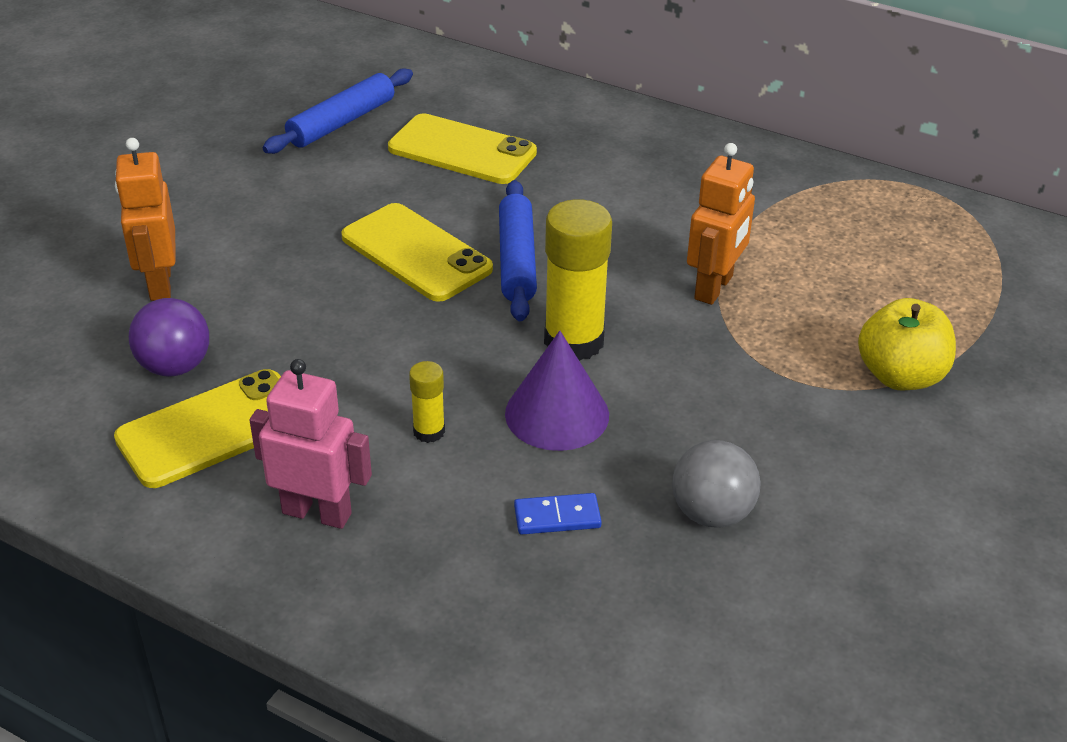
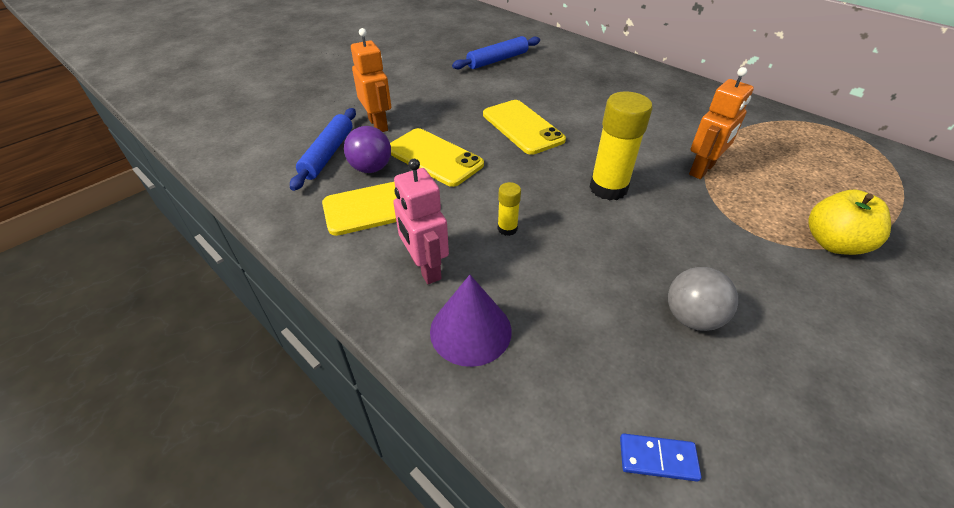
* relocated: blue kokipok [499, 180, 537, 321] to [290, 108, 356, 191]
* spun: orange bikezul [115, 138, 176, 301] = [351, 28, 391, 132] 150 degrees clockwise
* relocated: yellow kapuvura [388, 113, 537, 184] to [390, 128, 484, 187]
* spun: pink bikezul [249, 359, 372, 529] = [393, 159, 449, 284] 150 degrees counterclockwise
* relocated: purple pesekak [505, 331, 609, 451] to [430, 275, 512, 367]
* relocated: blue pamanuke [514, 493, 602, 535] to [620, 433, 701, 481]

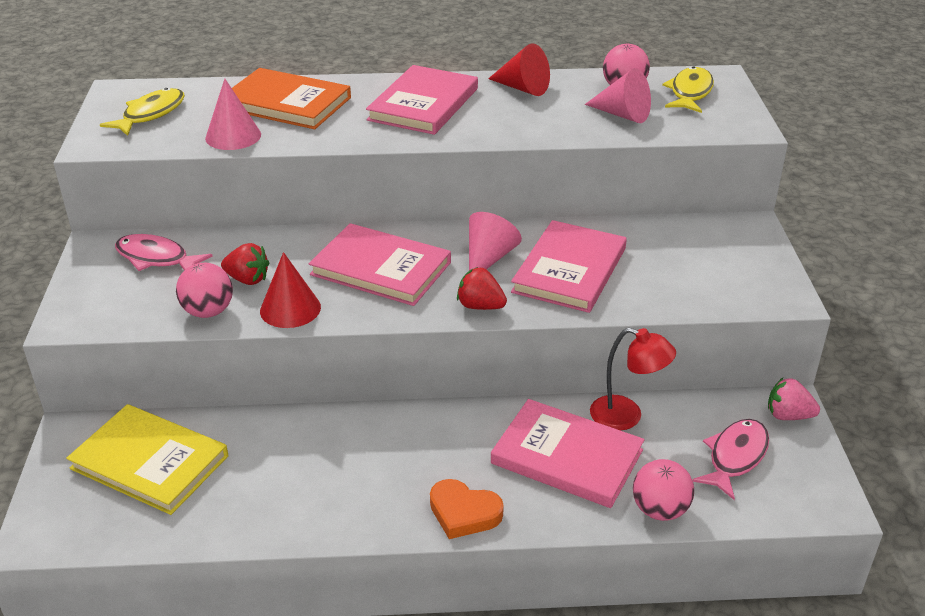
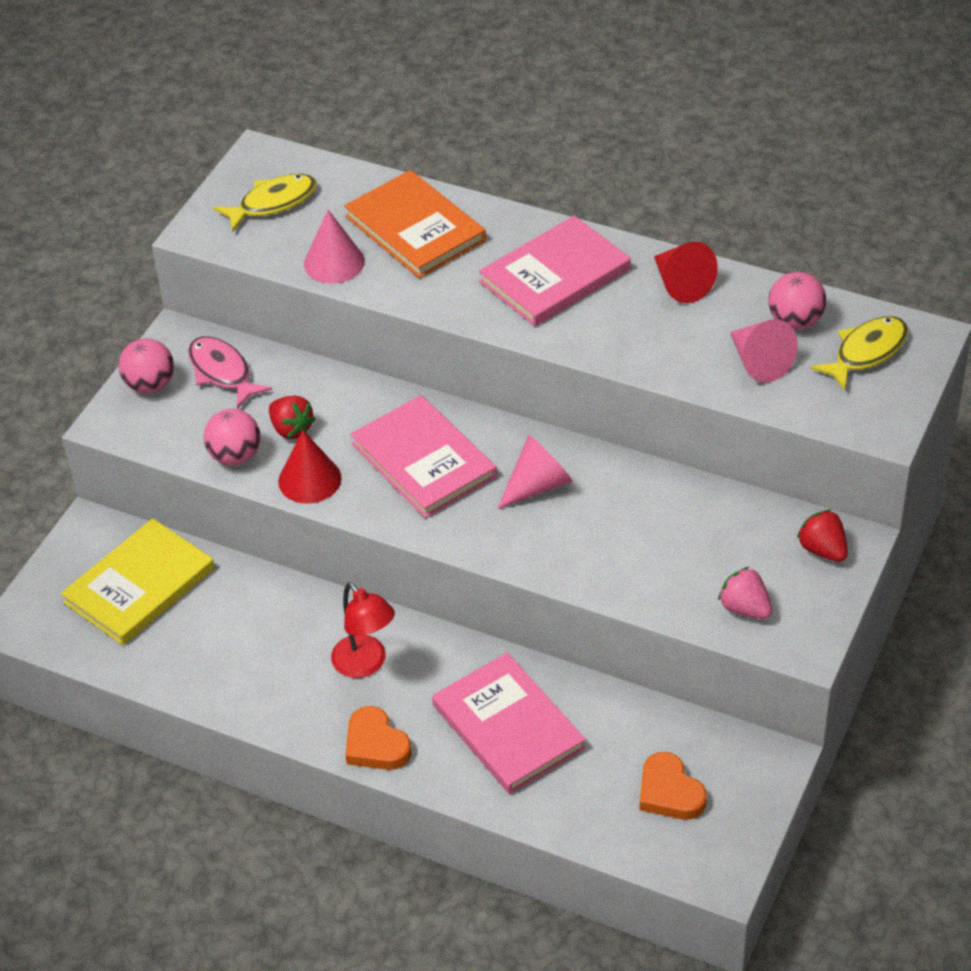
* spun: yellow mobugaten [66, 404, 228, 515] = [61, 518, 215, 645] 75 degrees clockwise
* relocated: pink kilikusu [633, 459, 694, 521] to [119, 338, 174, 393]
* relocated: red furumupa [590, 328, 676, 431] to [331, 582, 395, 678]
* exchanged: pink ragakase [692, 419, 769, 500] to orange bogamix [640, 752, 707, 820]
* relocated: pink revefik [768, 378, 820, 420] to [718, 566, 772, 619]
* relocated: red revefik [457, 267, 507, 310] to [797, 509, 848, 562]
* missing: pink mobugaten [511, 220, 627, 313]

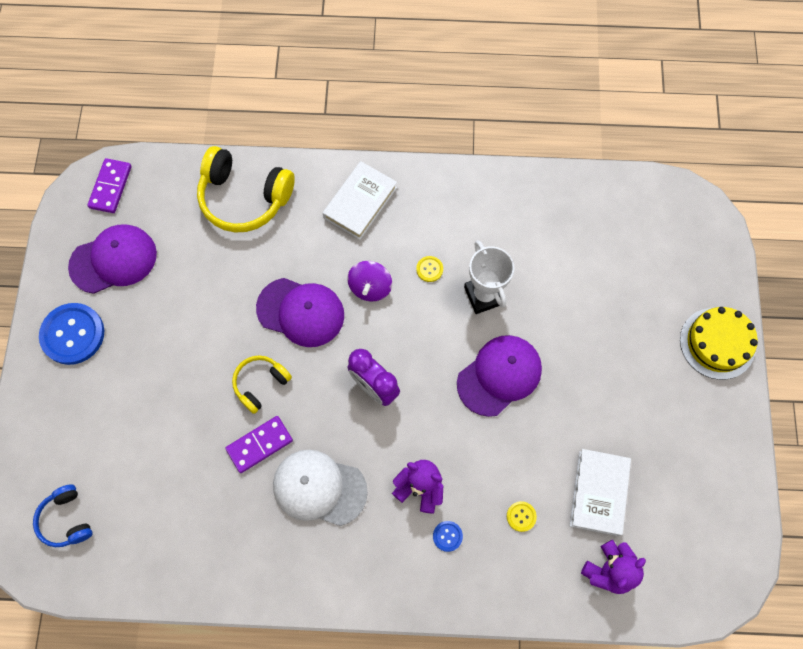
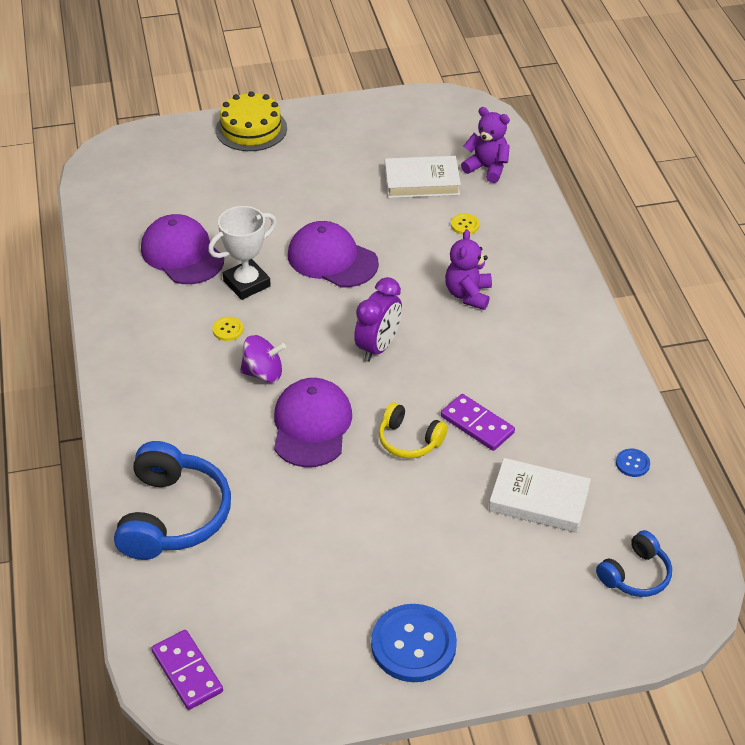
* colour: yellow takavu [197, 146, 295, 232] to blue takavu [114, 441, 231, 560]
* relocated: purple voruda [68, 225, 157, 294] to [141, 214, 224, 284]
* spun: purple pamanuke [87, 158, 132, 213] = [151, 630, 223, 710] 60 degrees clockwise
* relocated: white mobugaten [323, 161, 397, 240] to [489, 458, 591, 533]
* relocated: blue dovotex [433, 521, 463, 552] to [616, 449, 650, 477]
* missing: white voruda [273, 450, 368, 526]

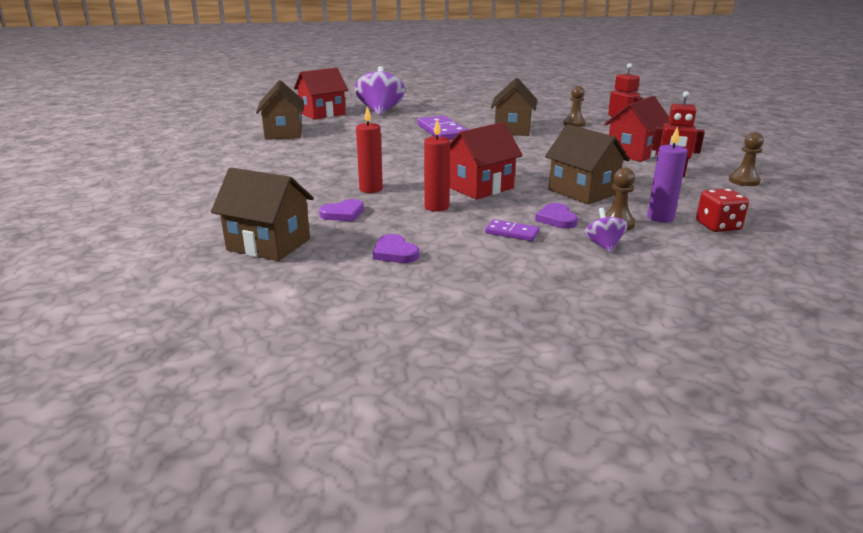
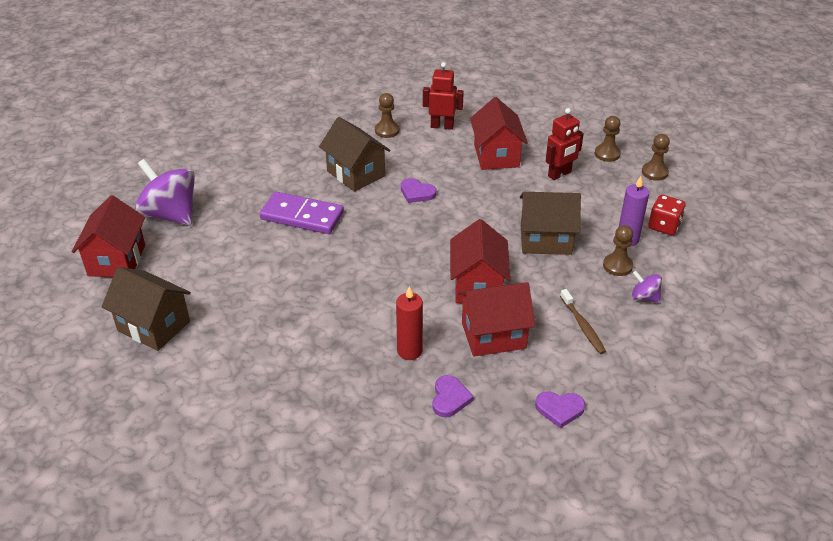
* relocated: purple bogamix [535, 203, 578, 228] to [401, 178, 437, 203]
* exchanged: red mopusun [424, 119, 450, 212] to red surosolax [458, 282, 535, 357]
* exchanged: purple pamanuke [485, 219, 540, 241] to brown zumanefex [560, 289, 606, 354]
* appeared: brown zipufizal [642, 134, 670, 181]
* missing: brown surosolax [211, 168, 314, 261]

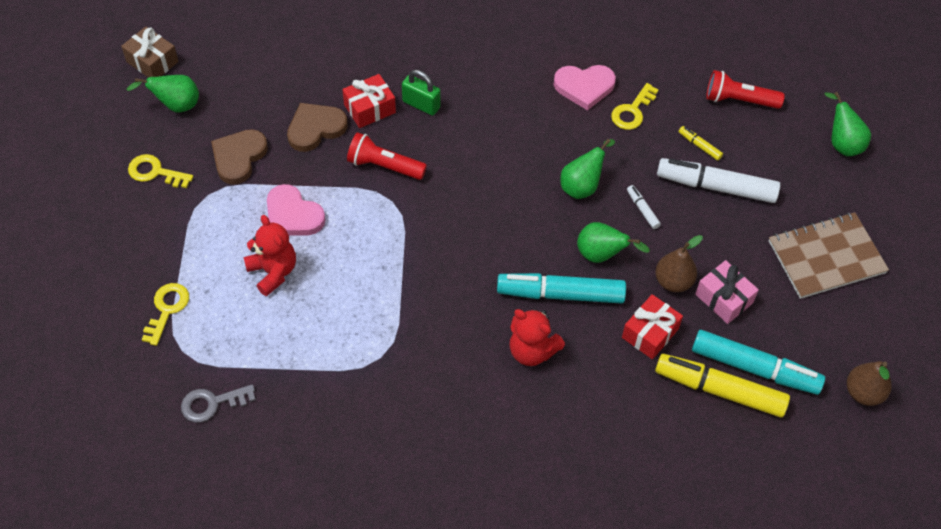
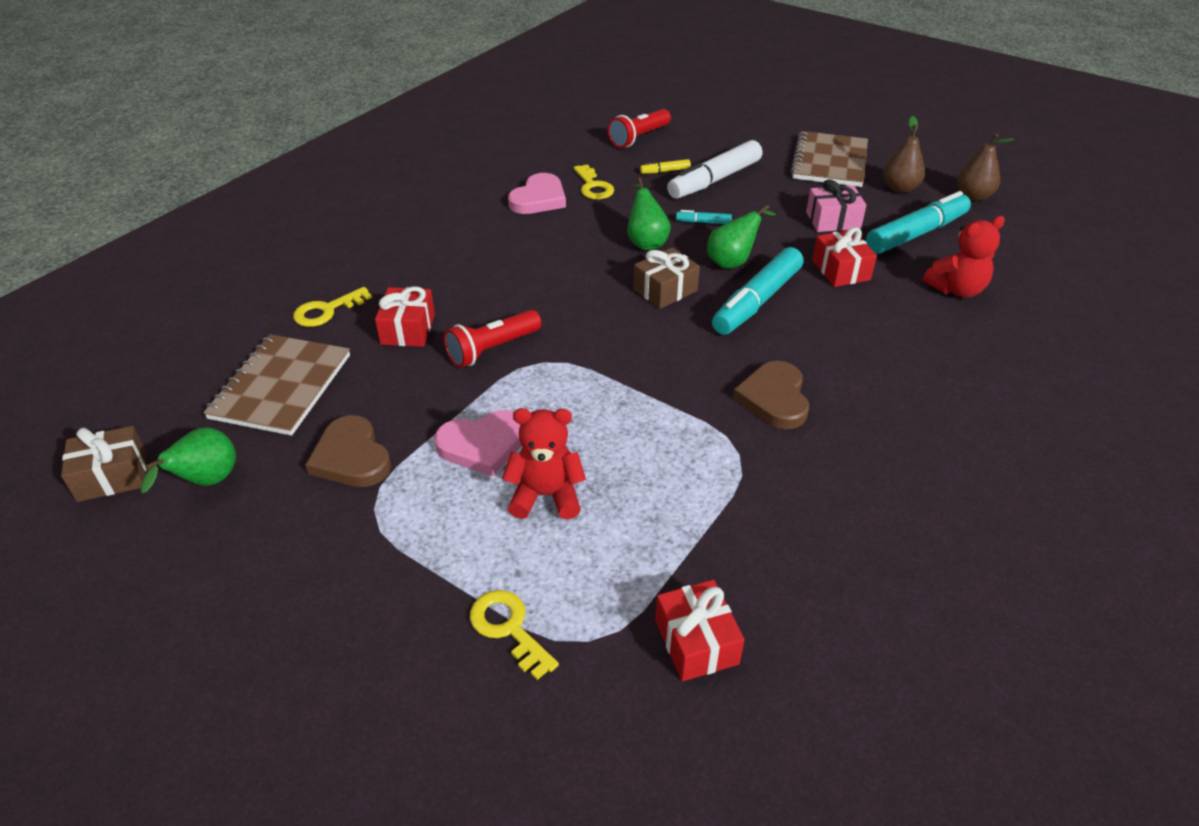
* appeared: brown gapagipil [203, 334, 350, 436]
* relocated: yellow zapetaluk [128, 154, 193, 188] to [293, 287, 372, 327]
* appeared: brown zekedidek [633, 247, 700, 309]
* exchanged: grey zapetaluk [181, 384, 256, 422] to red zekedidek [655, 580, 745, 681]
* colour: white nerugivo [627, 185, 661, 229] to turquoise nerugivo [676, 210, 732, 224]
* relocated: brown bogamix [287, 103, 348, 152] to [733, 361, 809, 429]
* relocated: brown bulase [655, 235, 703, 292] to [883, 116, 925, 193]
* relocated: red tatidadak [509, 309, 565, 366] to [923, 216, 1005, 298]
* missing: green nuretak [402, 70, 441, 116]
* missing: yellow nerugivo [655, 354, 790, 418]
* missing: green bulase [824, 92, 871, 156]

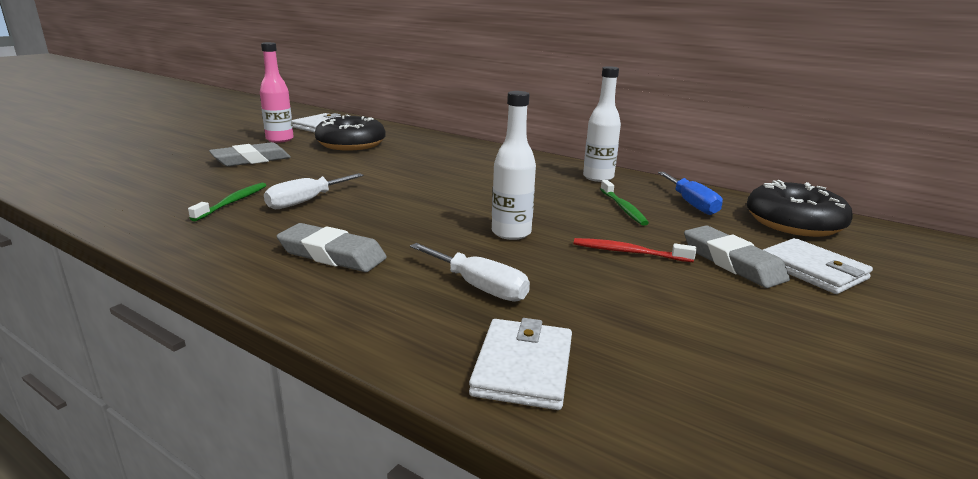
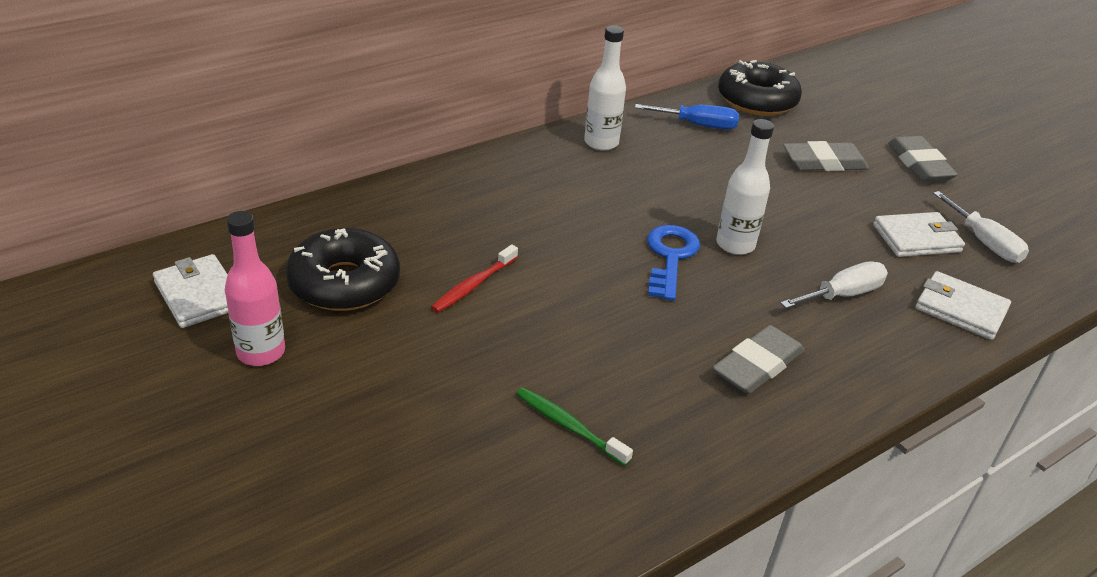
* relocated: red zumanefex [574, 238, 696, 262] to [431, 244, 518, 313]
* appeared: blue zapetaluk [647, 225, 700, 301]
* relocated: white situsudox [763, 238, 873, 294] to [873, 212, 965, 257]
* relocated: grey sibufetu [209, 142, 291, 167] to [888, 136, 958, 182]
* relocated: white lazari [264, 173, 364, 209] to [933, 191, 1029, 263]
* missing: green zumanefex [600, 180, 649, 226]

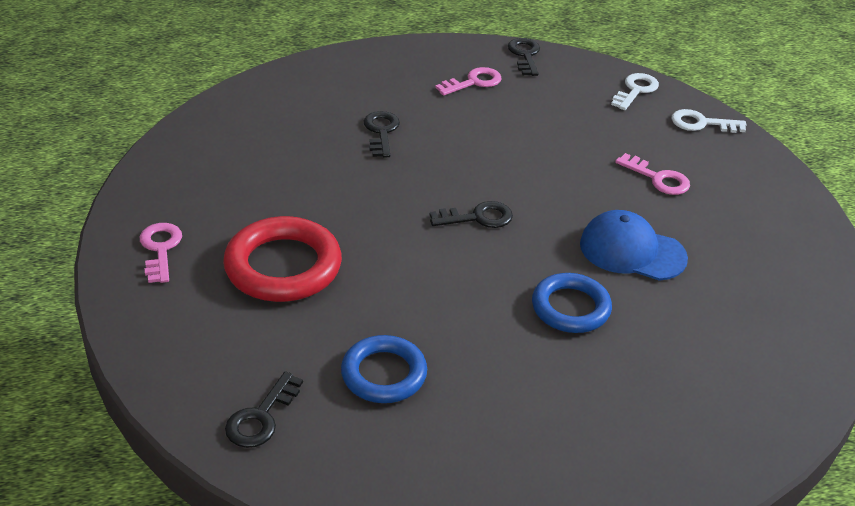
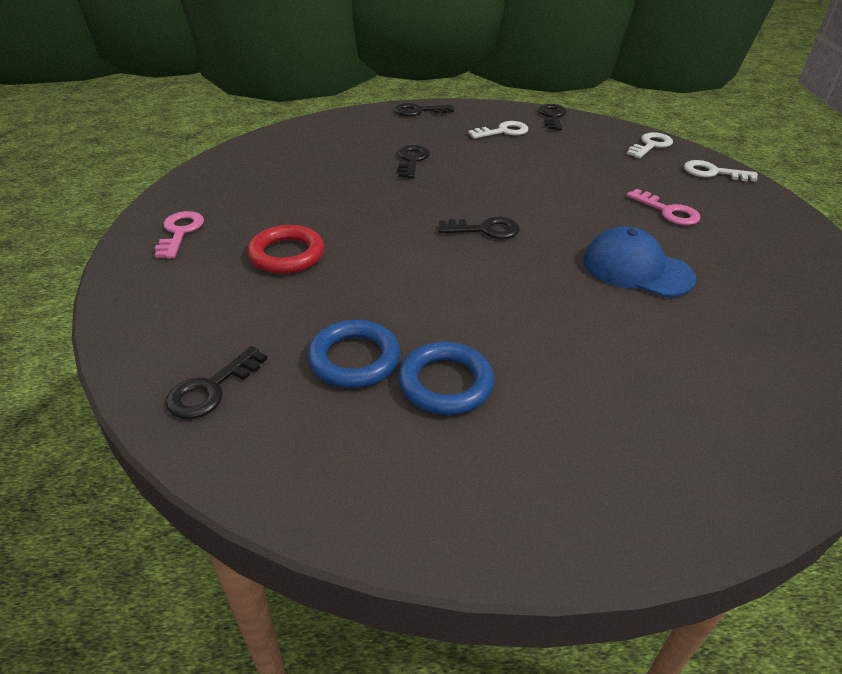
* size: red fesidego [223, 216, 342, 302] = [247, 225, 324, 274] x0.67
* appeared: black zapetaluk [394, 103, 454, 116]
* relocated: blue fesidego [532, 273, 612, 333] to [398, 342, 494, 415]
* colour: pink zapetaluk [435, 67, 502, 96] to white zapetaluk [468, 121, 529, 139]

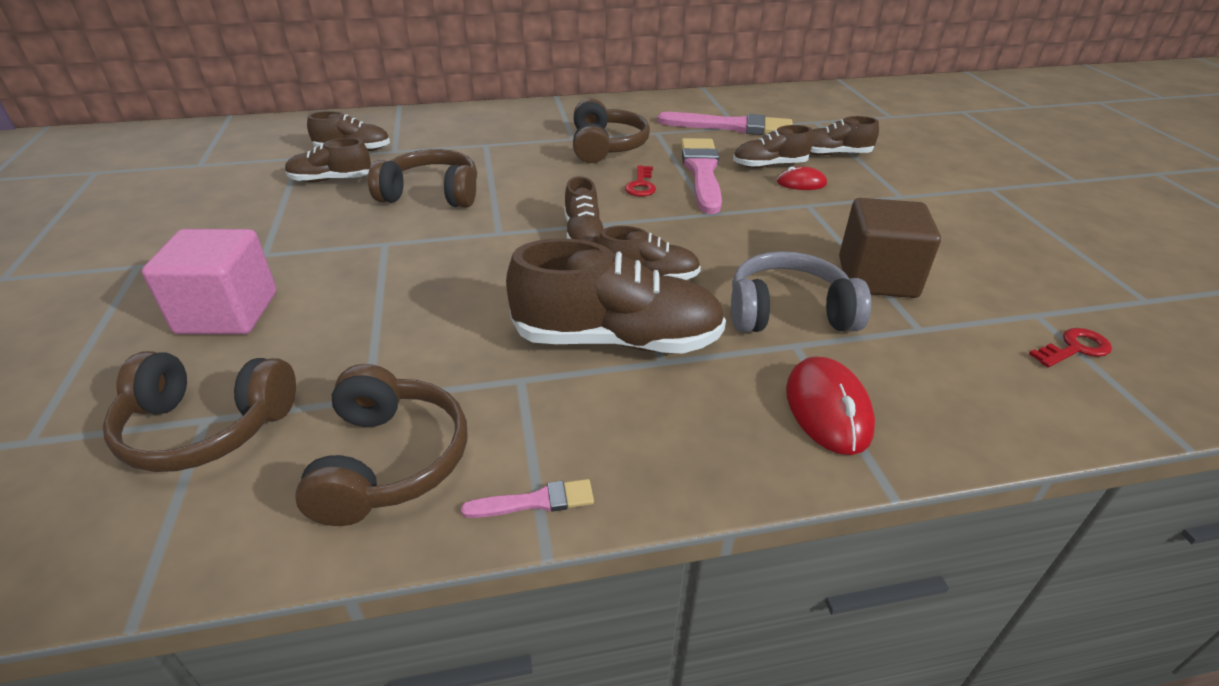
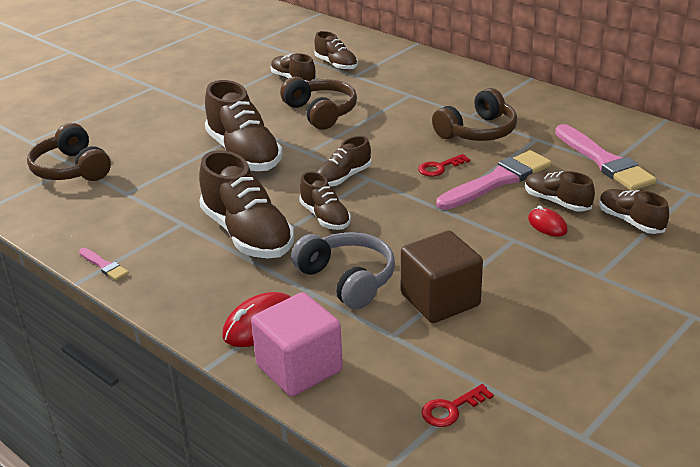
* appeared: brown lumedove [205, 80, 283, 171]
* relocated: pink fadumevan [142, 229, 277, 334] to [251, 292, 343, 397]
* spun: red zapetaluk [1029, 328, 1112, 367] = [421, 384, 494, 427] 120 degrees clockwise
* missing: brown takavu [295, 364, 467, 526]

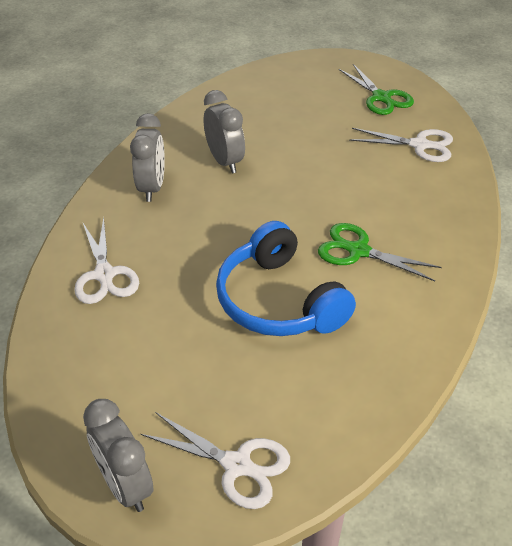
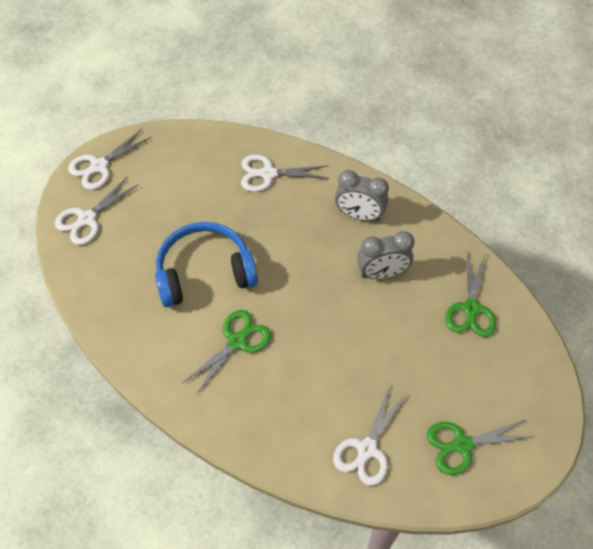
* exchanged: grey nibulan [83, 399, 154, 512] to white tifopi [68, 129, 151, 190]
* appeared: green tifopi [445, 251, 496, 337]

